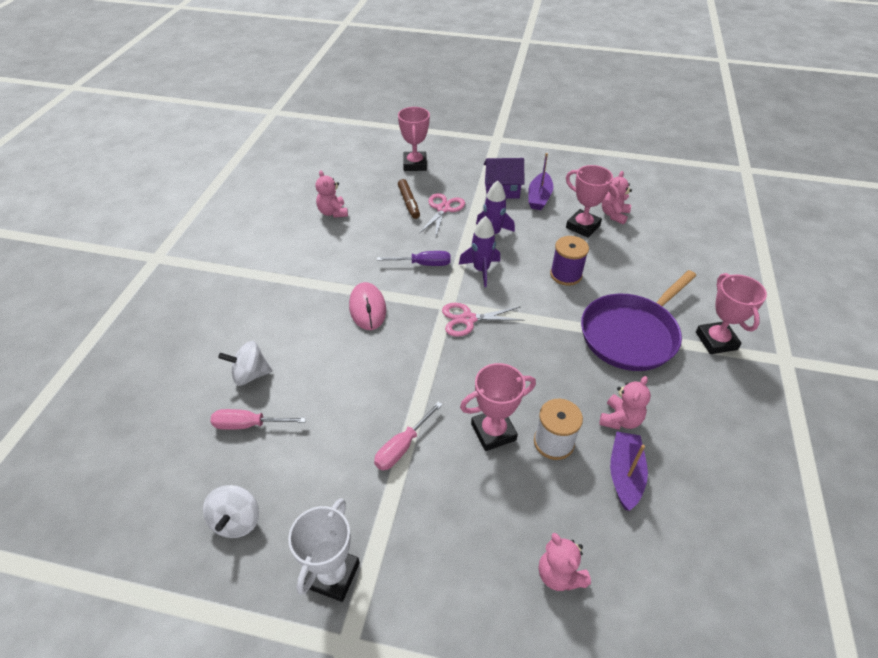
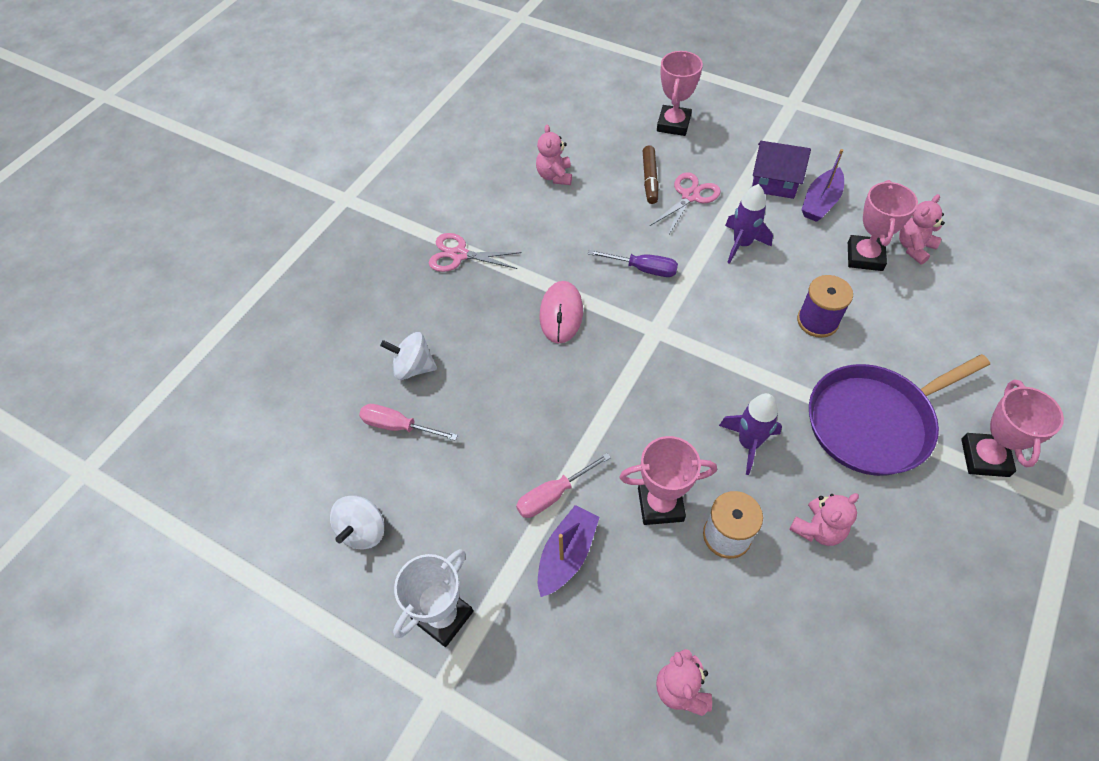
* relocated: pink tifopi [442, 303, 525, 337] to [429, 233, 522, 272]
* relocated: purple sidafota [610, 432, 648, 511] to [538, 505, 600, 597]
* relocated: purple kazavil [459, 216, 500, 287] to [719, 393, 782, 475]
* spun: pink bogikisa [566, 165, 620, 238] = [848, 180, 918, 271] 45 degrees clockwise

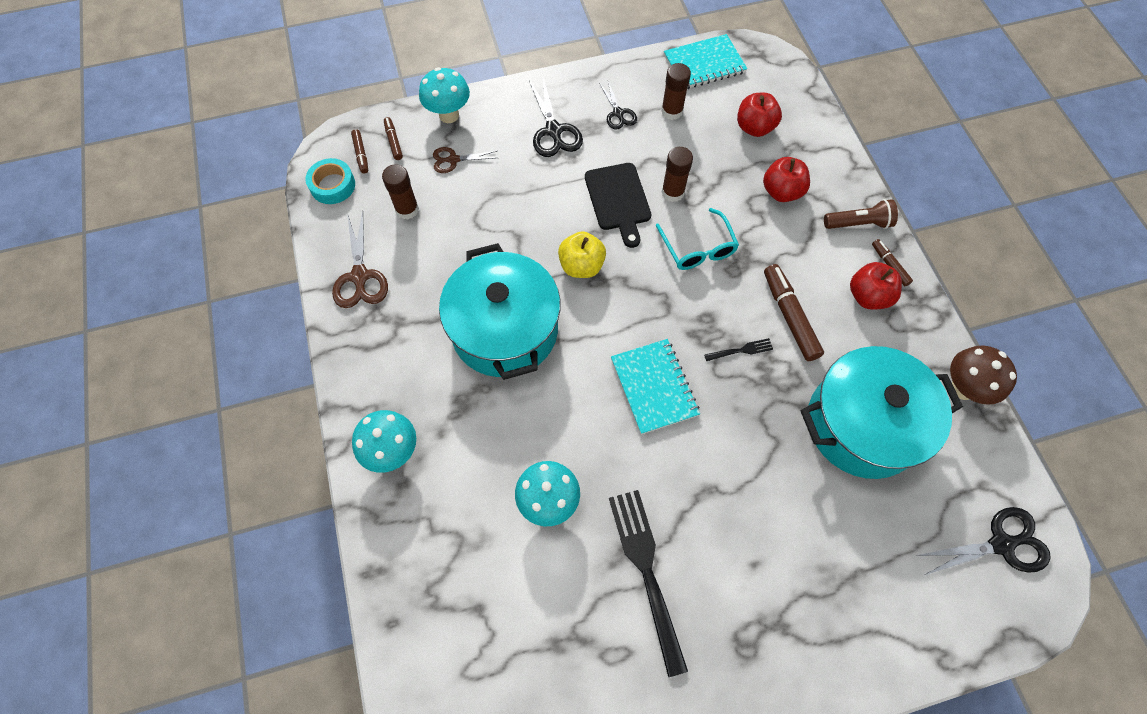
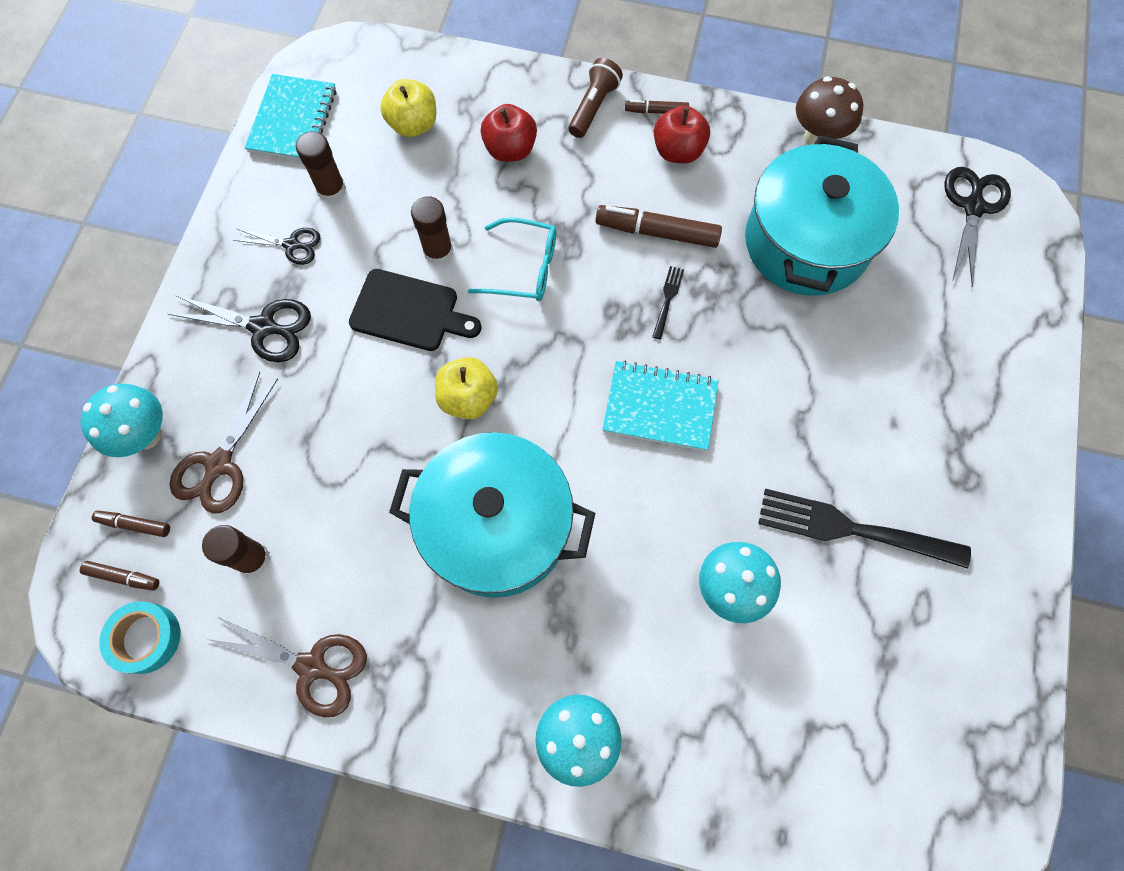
* size: brown tifopi [433, 147, 497, 173] = [169, 372, 278, 513] x1.59
* colour: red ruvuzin [737, 93, 782, 137] to yellow ruvuzin [380, 79, 437, 137]

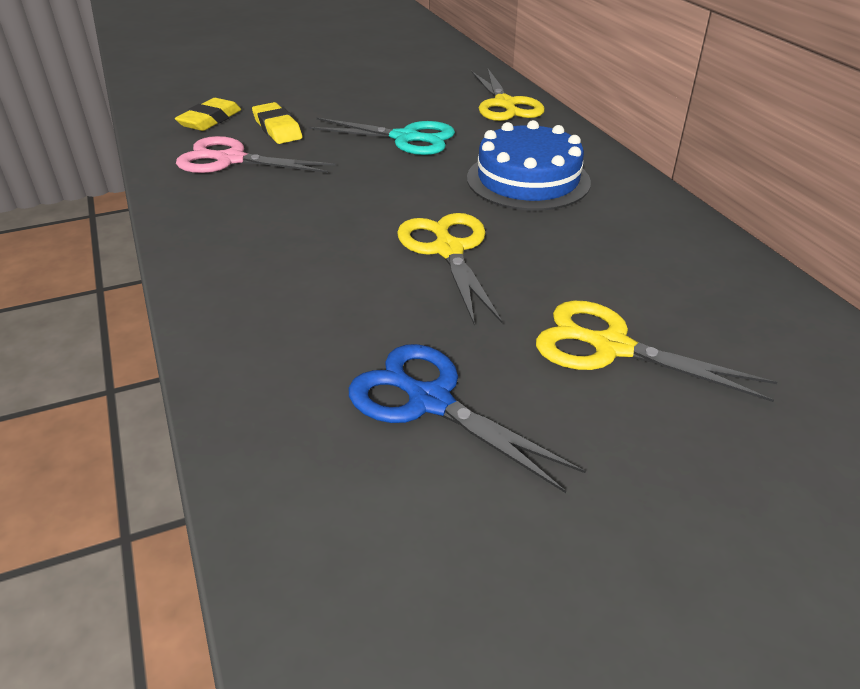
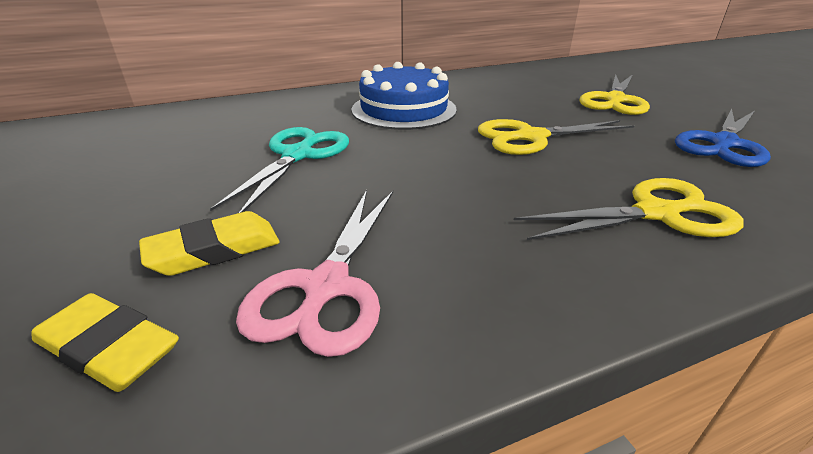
* relocated: yellow tifopi [472, 69, 545, 121] to [514, 178, 744, 240]

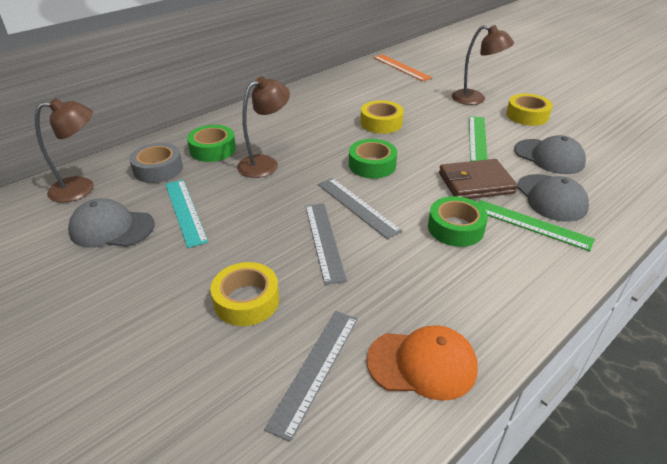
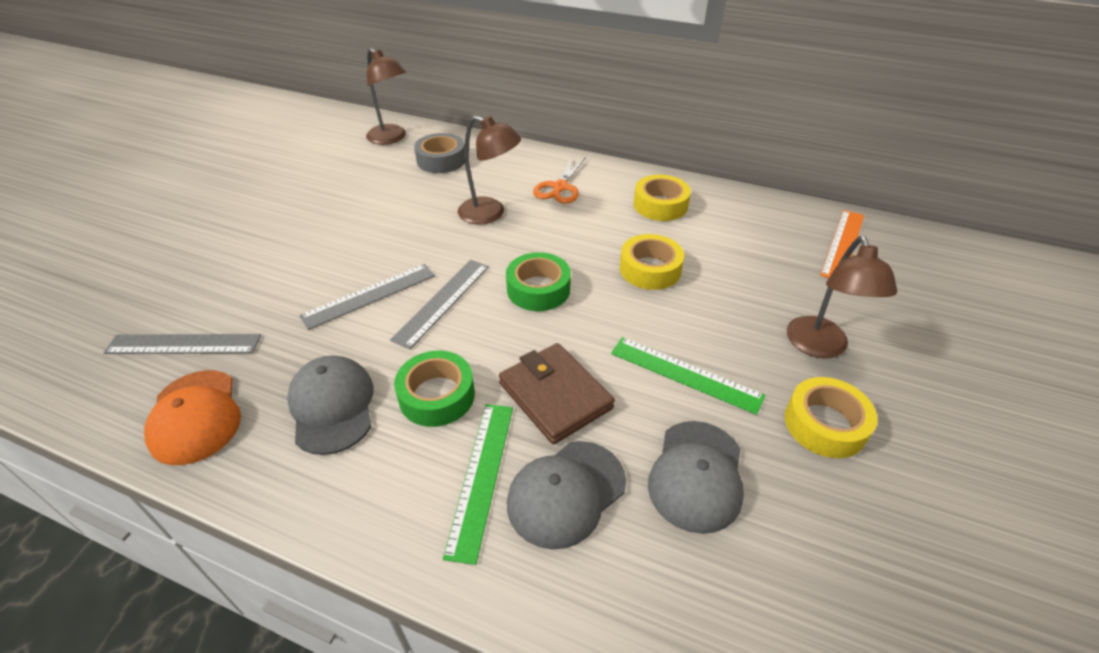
* relocated: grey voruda [68, 199, 154, 248] to [287, 355, 374, 455]
* appeared: orange tifopi [533, 157, 586, 203]
* spun: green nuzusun [469, 116, 488, 161] = [611, 337, 765, 415] 45 degrees clockwise
* relocated: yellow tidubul [211, 262, 279, 326] to [634, 175, 691, 221]
* missing: turquoise nuzusun [165, 180, 208, 248]
* missing: green tidubul [187, 125, 236, 162]

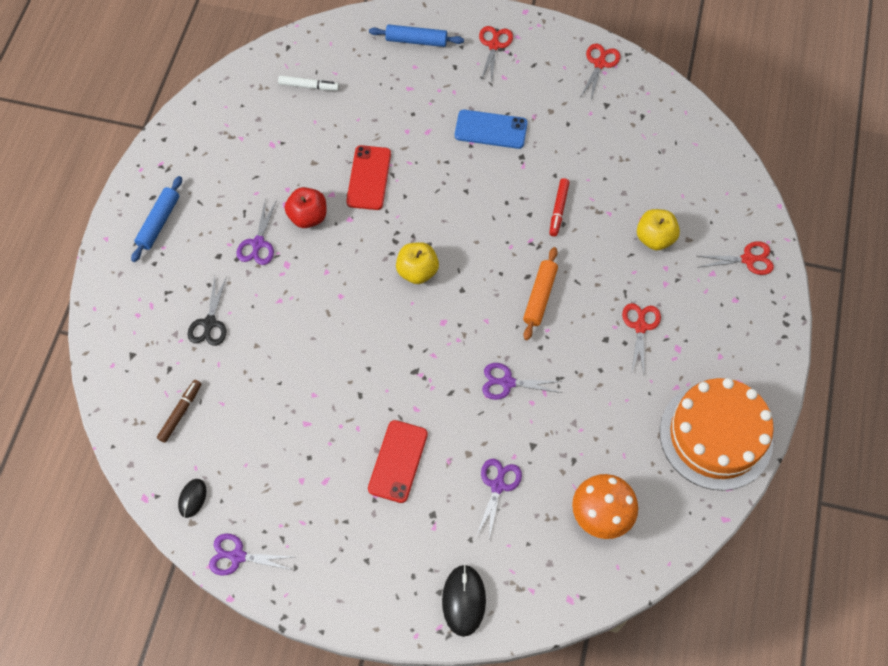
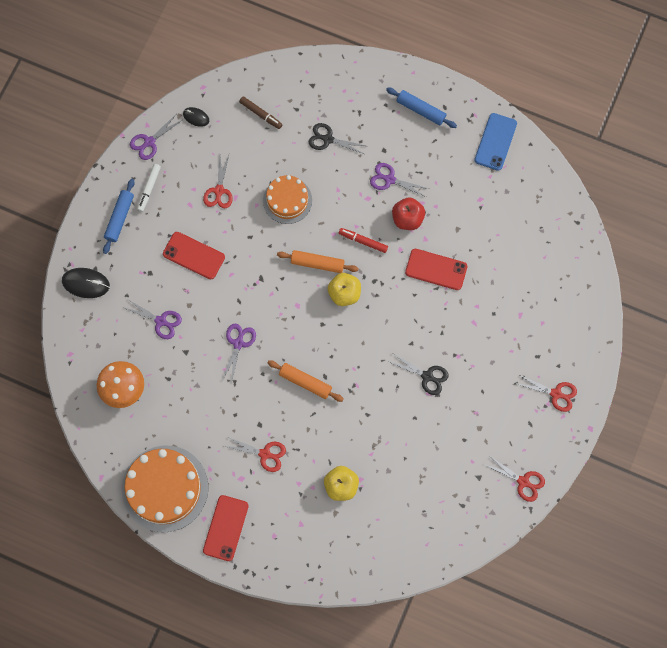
* relocated: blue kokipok [369, 24, 464, 47] to [103, 179, 134, 254]
* spun: purple tifopi [209, 534, 292, 576] = [130, 115, 182, 160] 150 degrees counterclockwise
* relocated: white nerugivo [278, 75, 339, 91] to [137, 164, 161, 212]
* relocated: red tifopi [698, 241, 774, 275] to [203, 155, 233, 208]
* appeared: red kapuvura [203, 495, 249, 561]
* appeared: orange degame [263, 175, 312, 224]
* appeared: orange kokipok [277, 250, 359, 273]
* relocated: red nerugivo [549, 178, 570, 236] to [339, 228, 388, 253]
* appeared: black tifopi [390, 354, 448, 395]
* relocated: blue kapuvura [455, 110, 528, 149] to [474, 113, 517, 171]

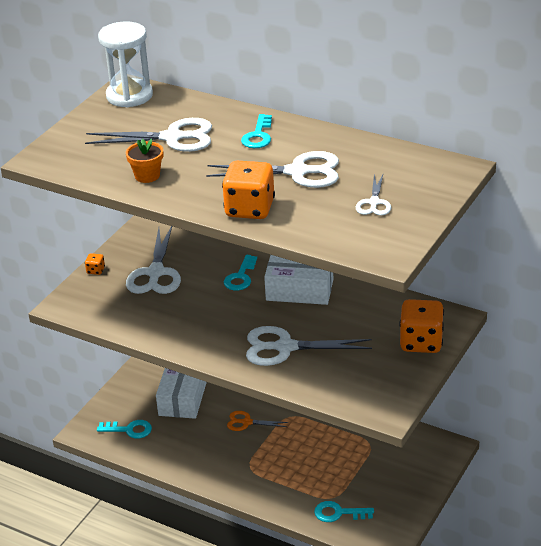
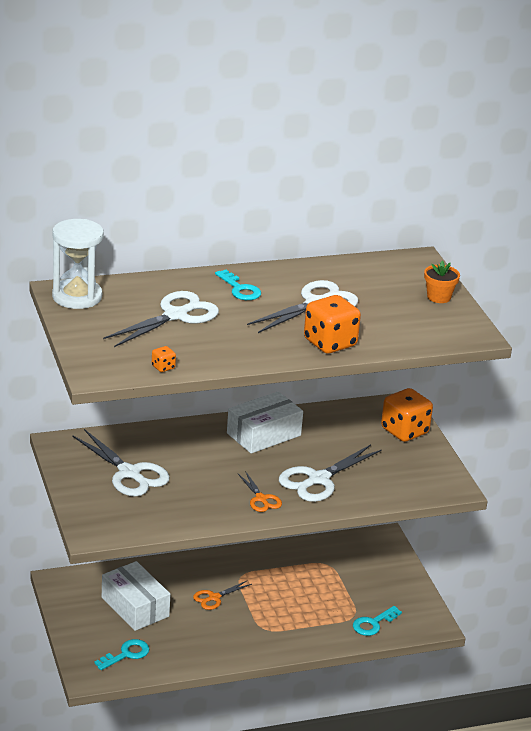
* relocated: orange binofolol [85, 253, 105, 275] to [152, 346, 176, 372]
* appeared: orange tifopi [238, 471, 282, 512]
* relocated: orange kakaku [126, 139, 163, 183] to [424, 260, 460, 303]
* missing: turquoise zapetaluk [224, 255, 257, 290]
* missing: white tifopi [356, 174, 391, 215]

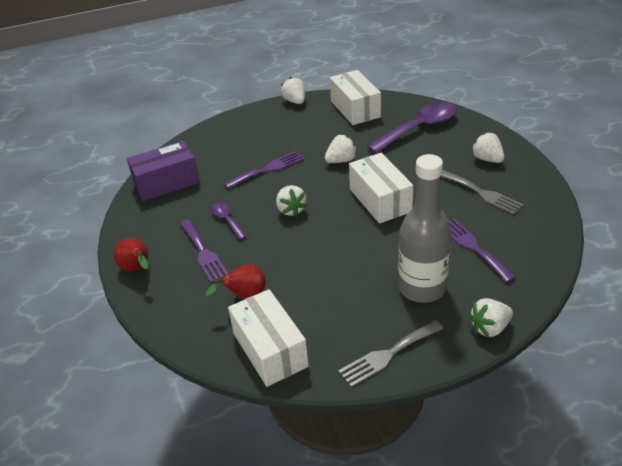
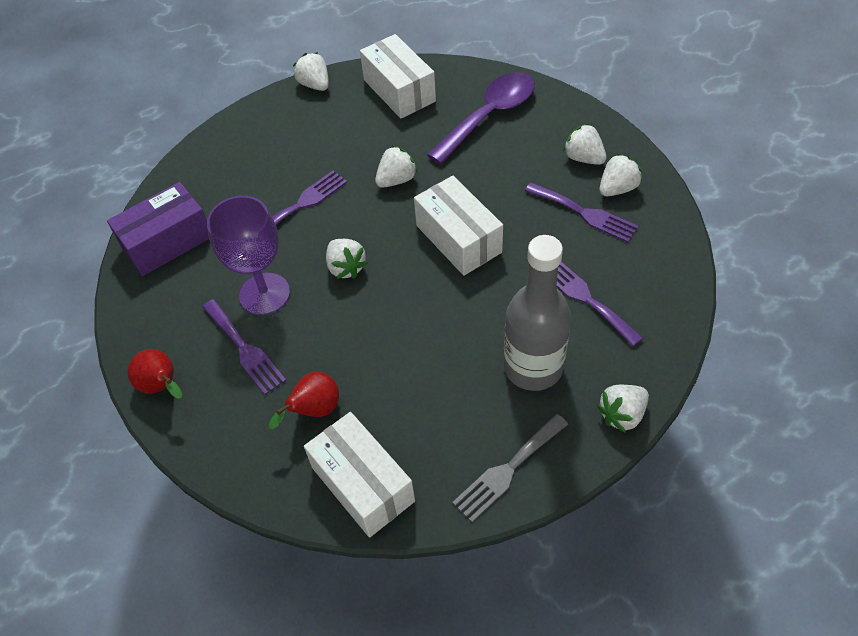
* exchanged: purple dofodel [211, 202, 247, 240] to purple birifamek [207, 196, 290, 315]
* colour: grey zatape [440, 170, 524, 215] to purple zatape [525, 182, 638, 243]
* appeared: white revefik [600, 153, 642, 196]

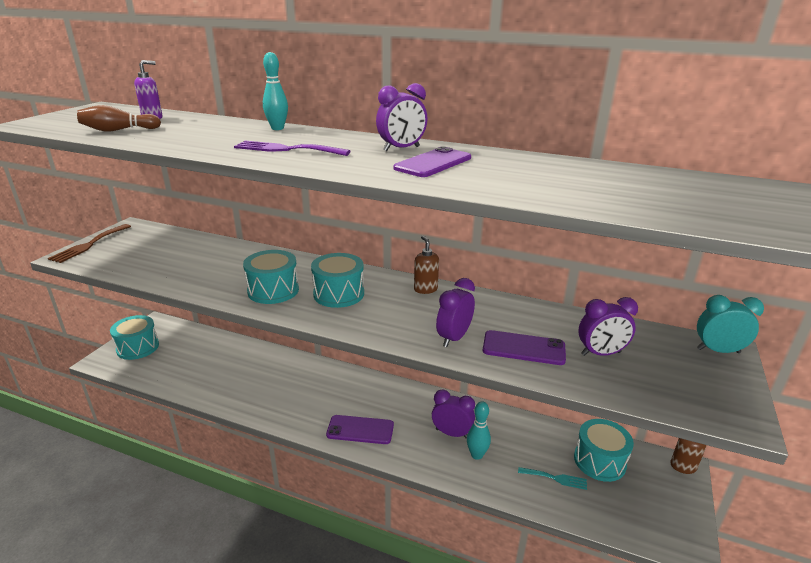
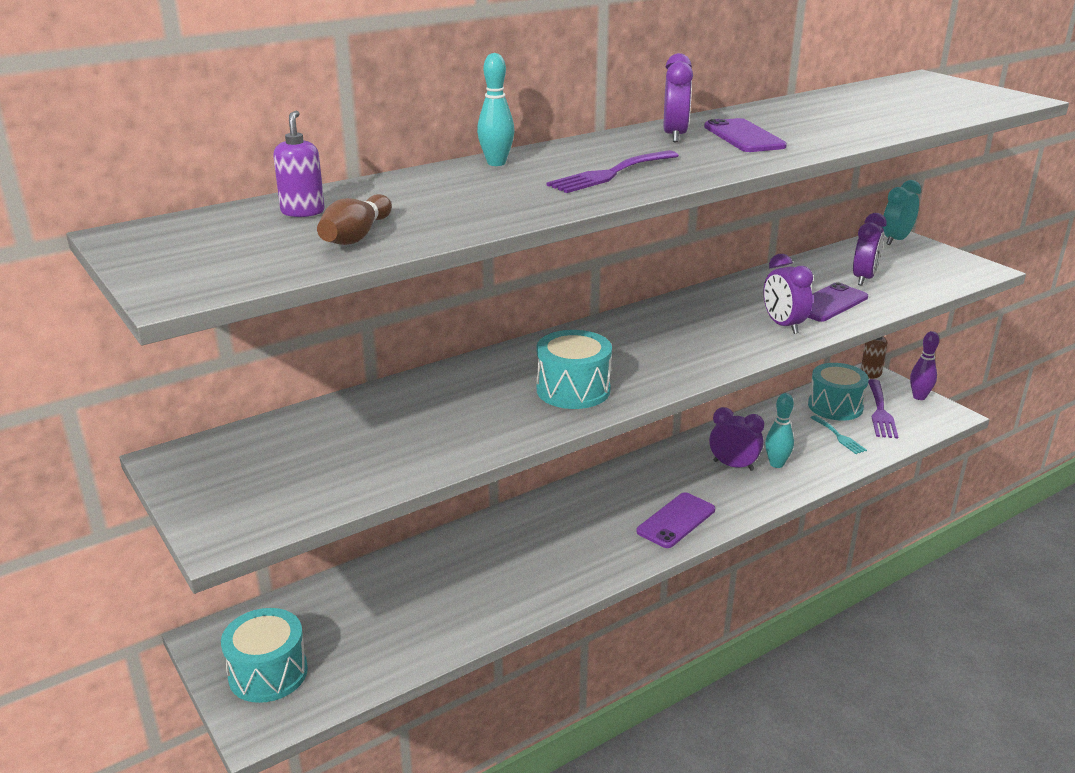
* spun: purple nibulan [432, 389, 475, 438] = [709, 407, 764, 471] 60 degrees clockwise
* spun: turquoise zatape [518, 467, 587, 490] = [810, 415, 867, 454] 105 degrees clockwise
* appeared: purple zatape [868, 379, 898, 438]
* appeared: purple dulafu [910, 331, 939, 400]
* missing: brown zatape [48, 224, 131, 263]
* missing: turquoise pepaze [311, 253, 364, 308]
* missing: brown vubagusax [414, 235, 439, 294]

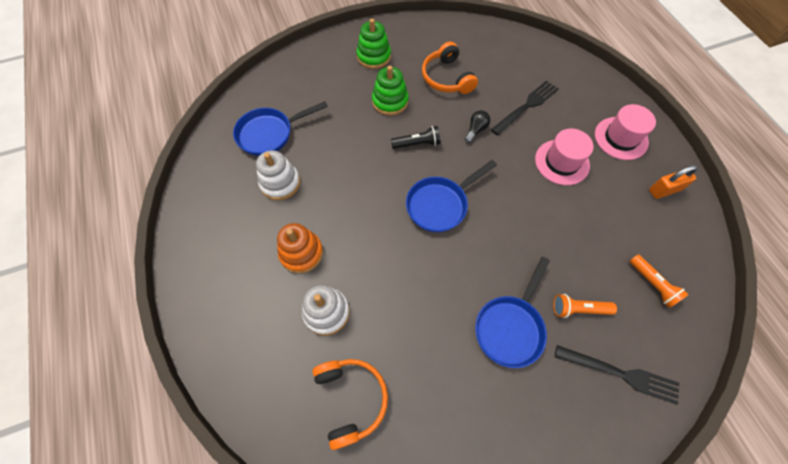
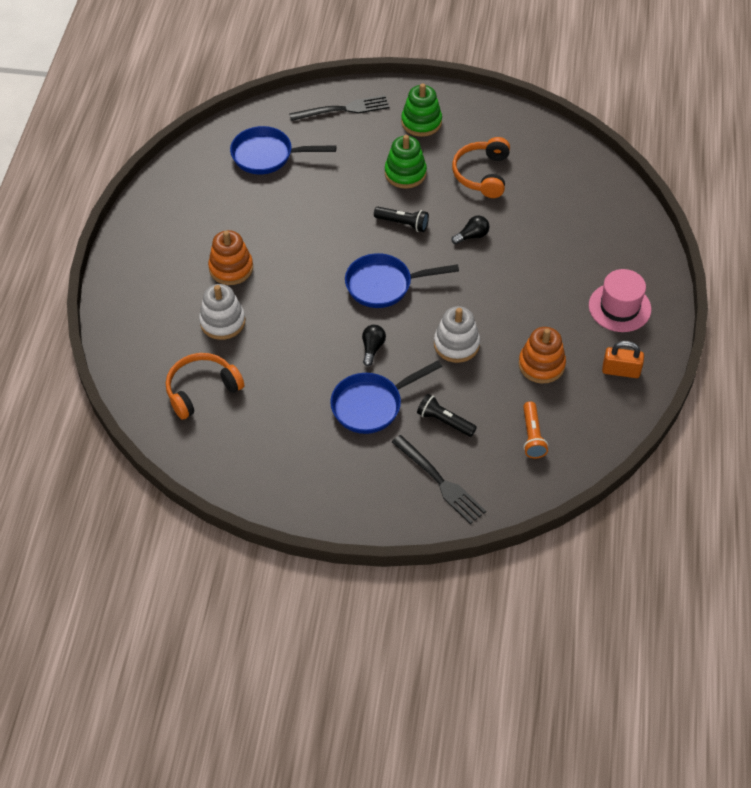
* spun: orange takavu [312, 359, 388, 450] = [166, 353, 244, 419] 135 degrees counterclockwise
* relocated: black zatape [491, 80, 558, 136] to [289, 95, 389, 121]
* appeared: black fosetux [362, 325, 386, 366]
* colour: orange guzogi [553, 294, 617, 318] to black guzogi [417, 394, 477, 437]
* relocated: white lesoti [256, 150, 300, 200] to [434, 306, 480, 363]
* appeared: orange lesoti [519, 327, 566, 384]
* missing: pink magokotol [535, 128, 594, 185]

